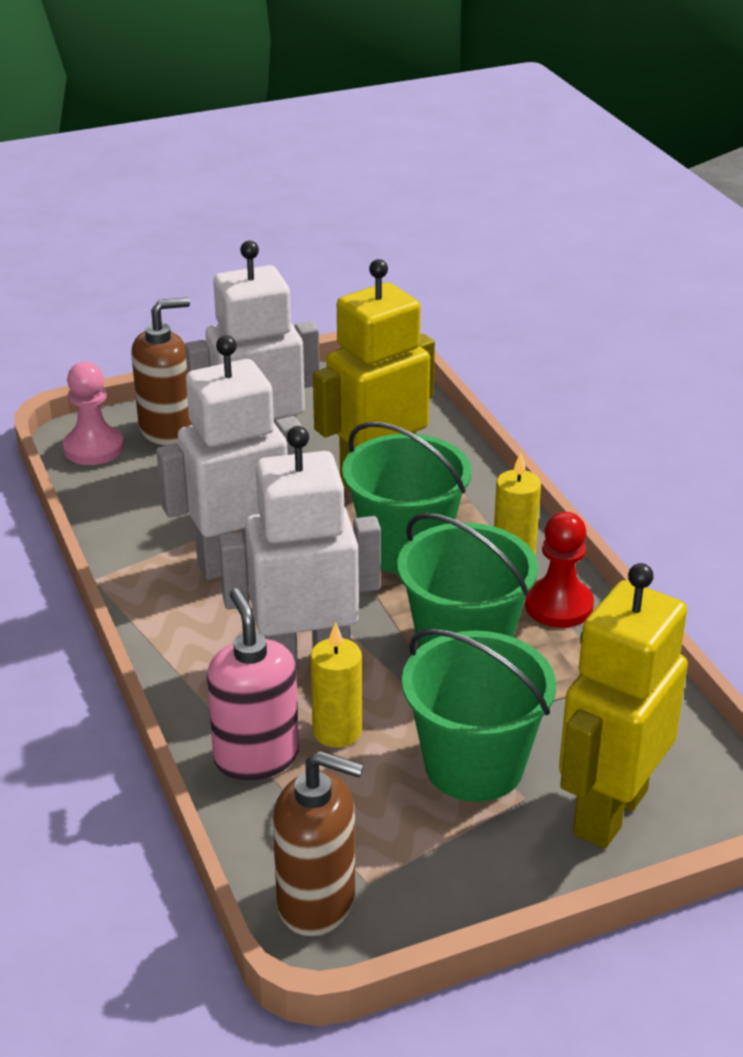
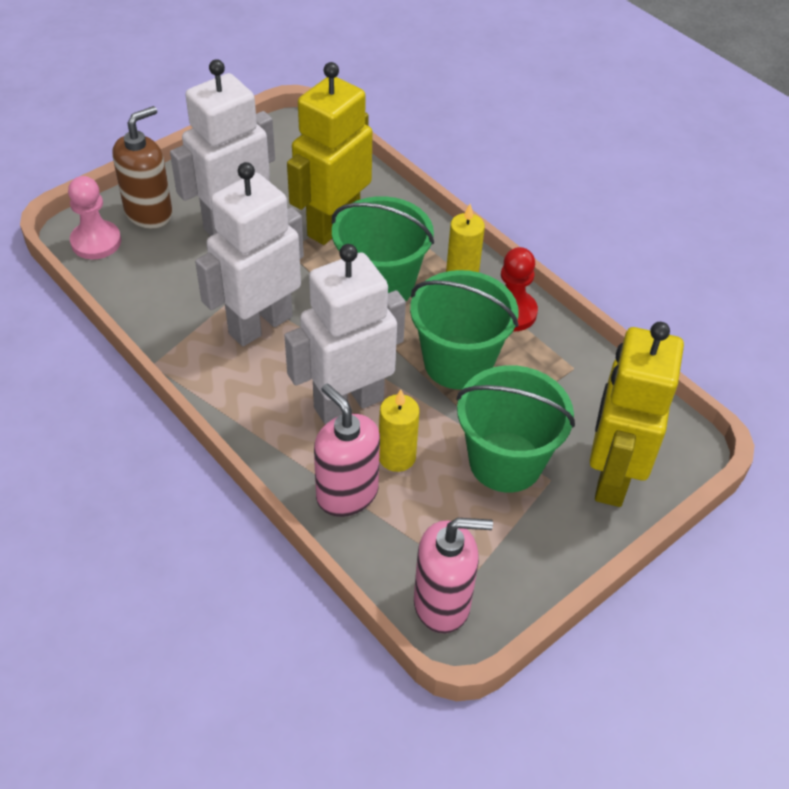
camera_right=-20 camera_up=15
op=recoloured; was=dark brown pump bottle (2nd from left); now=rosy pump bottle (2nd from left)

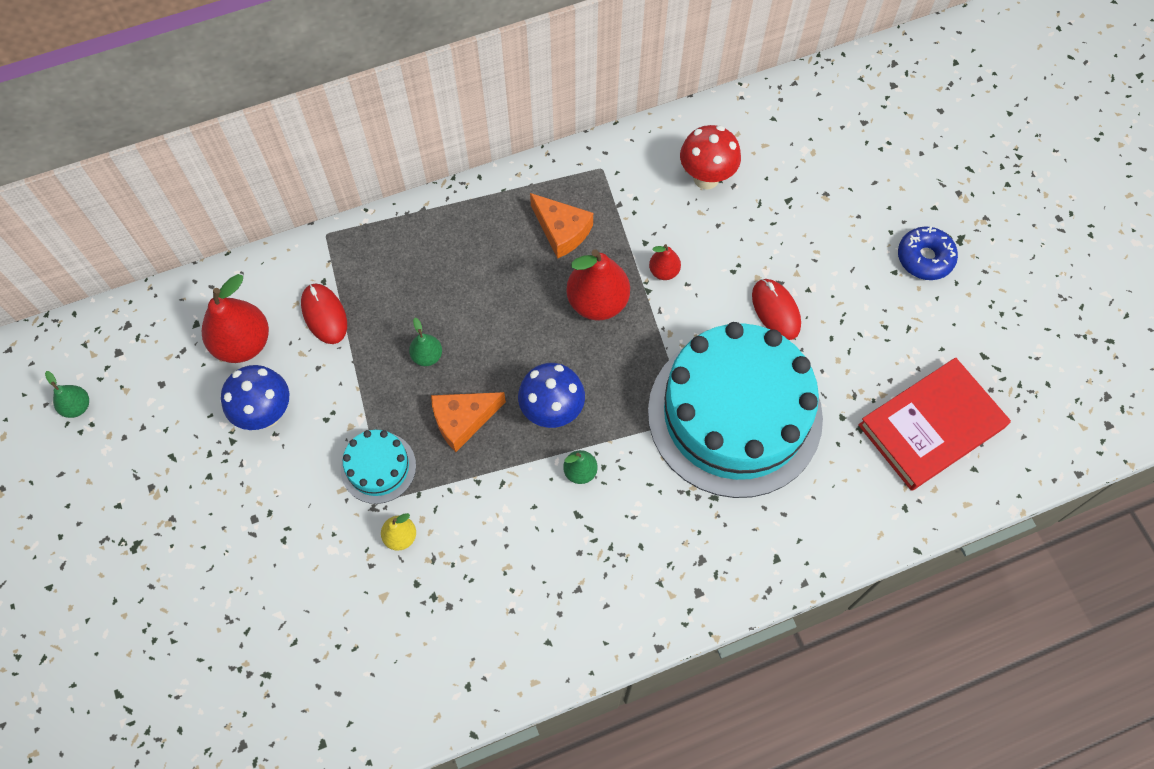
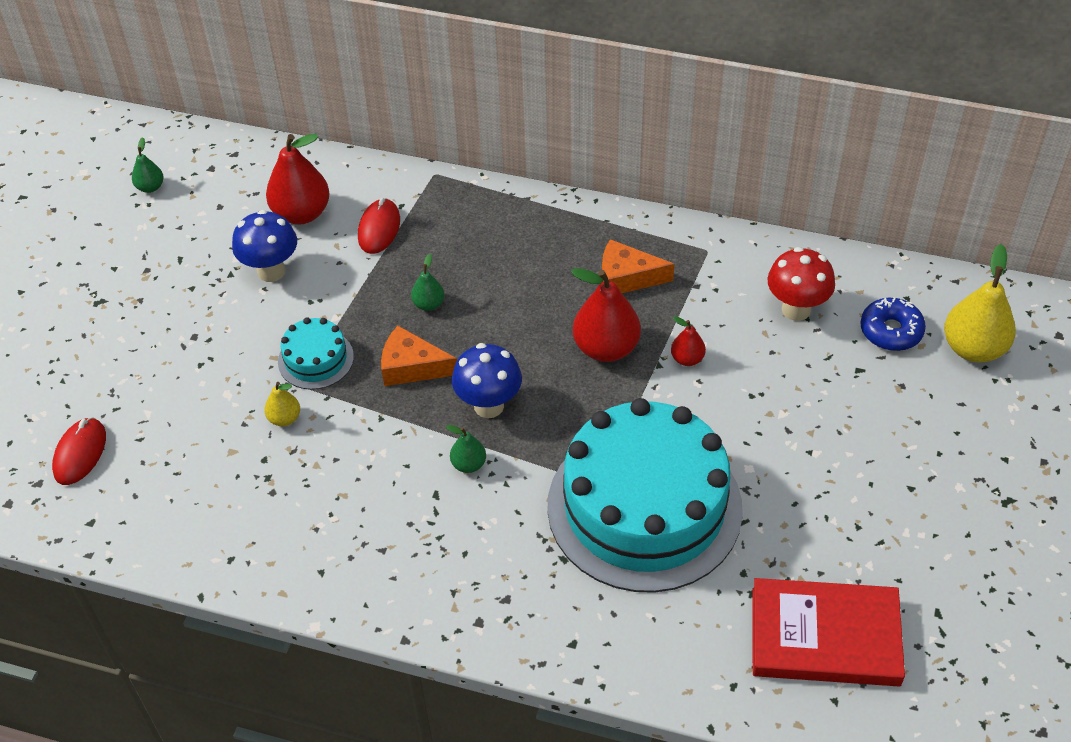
camera_right=40 camera_up=-15
op=turned; was=orange cheese wedge (2nd from left); clockwise=105
op=moved; was=red PC mouse (2nd from left in the first image); now=red PC mouse (1st from left)
op=moved; was=royal blue donut
op=added; now=bright yellow toy pear (2nd from left)

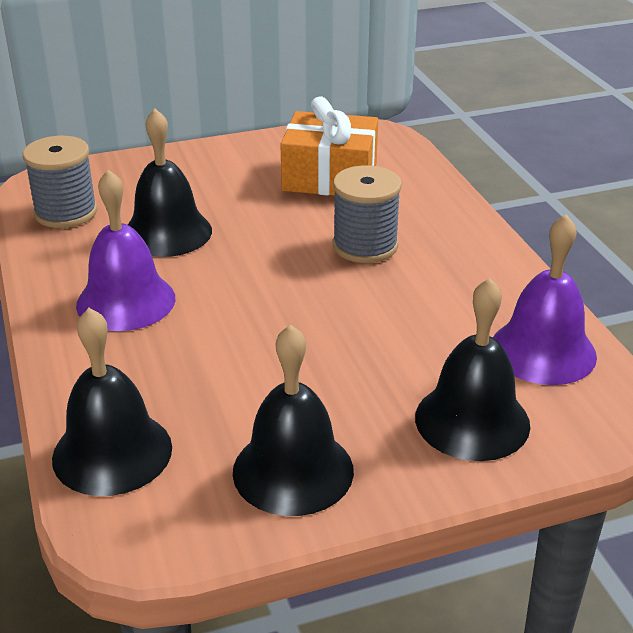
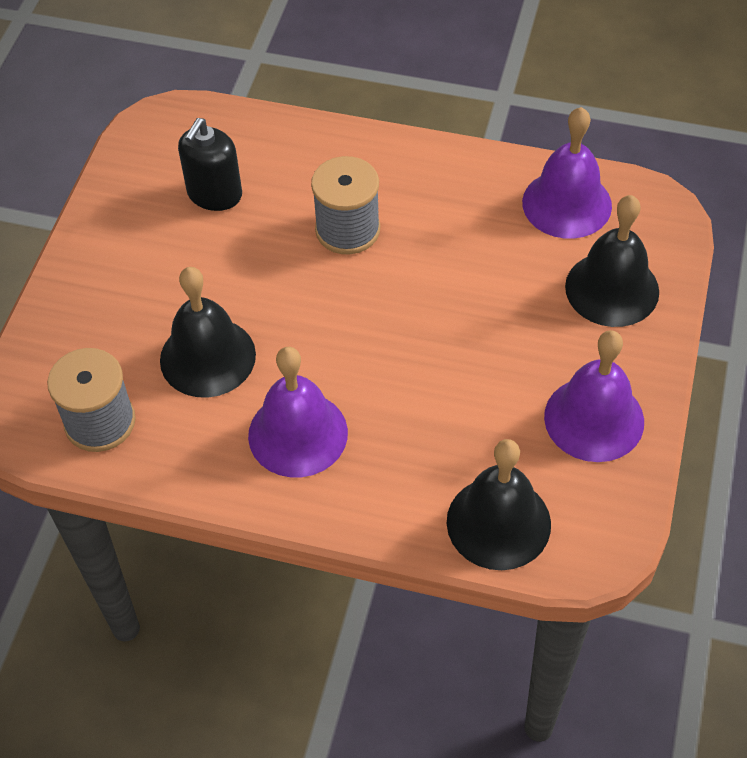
camera_right=-55 camera_up=20
op=recoloured; was=ebony school bell (3rd from left); now=violet school bell (3rd from left)
op=replaced; was=orange present; now=ebony pump bottle

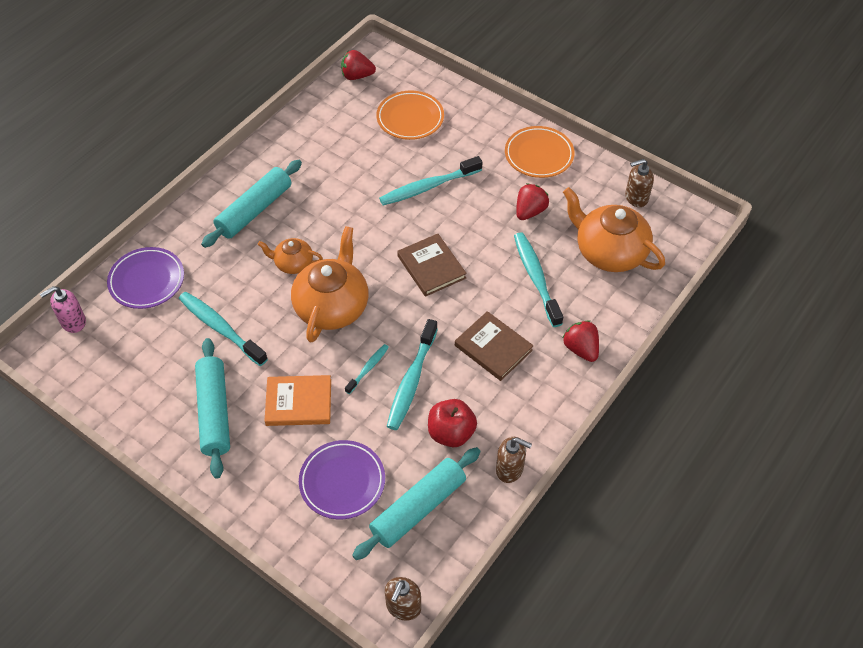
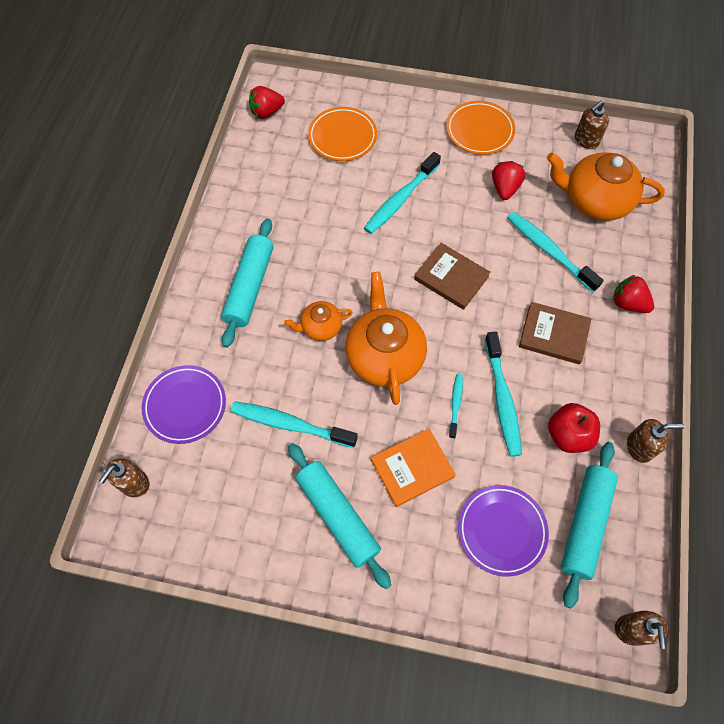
camera_right=-25 camera_up=10
op=recoloured; was=rosy pump bottle; now=dark brown pump bottle (1st from left)

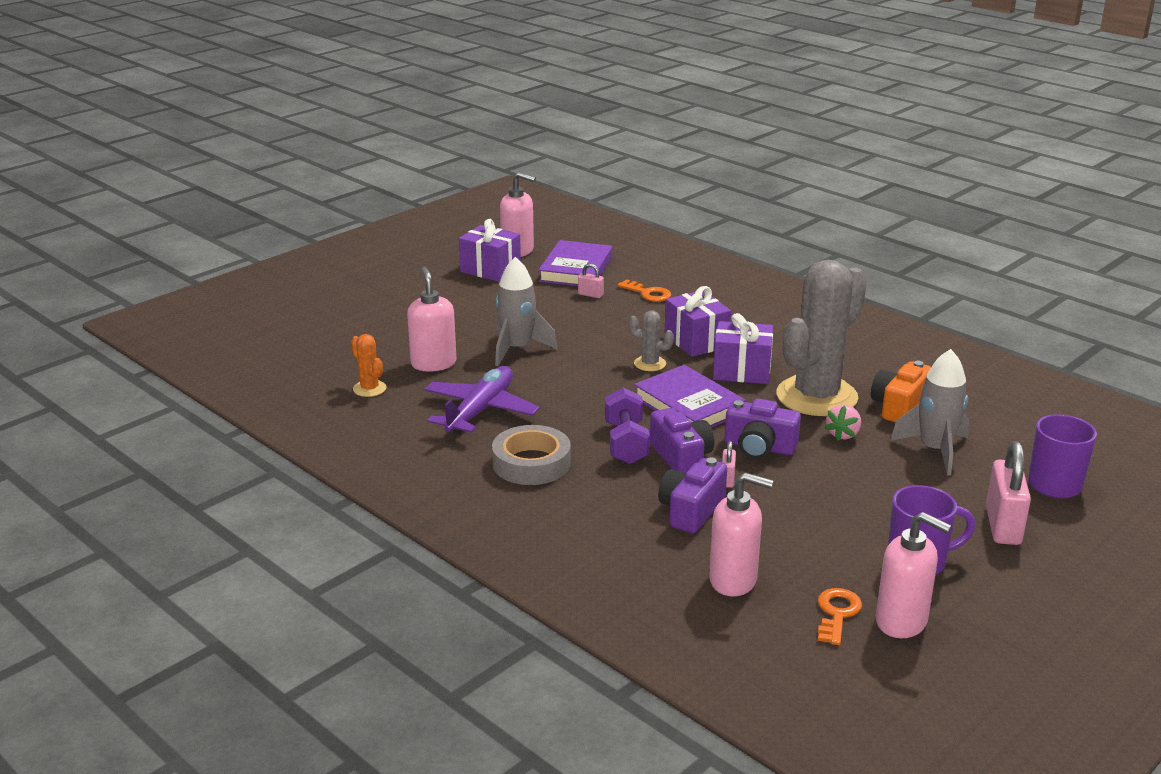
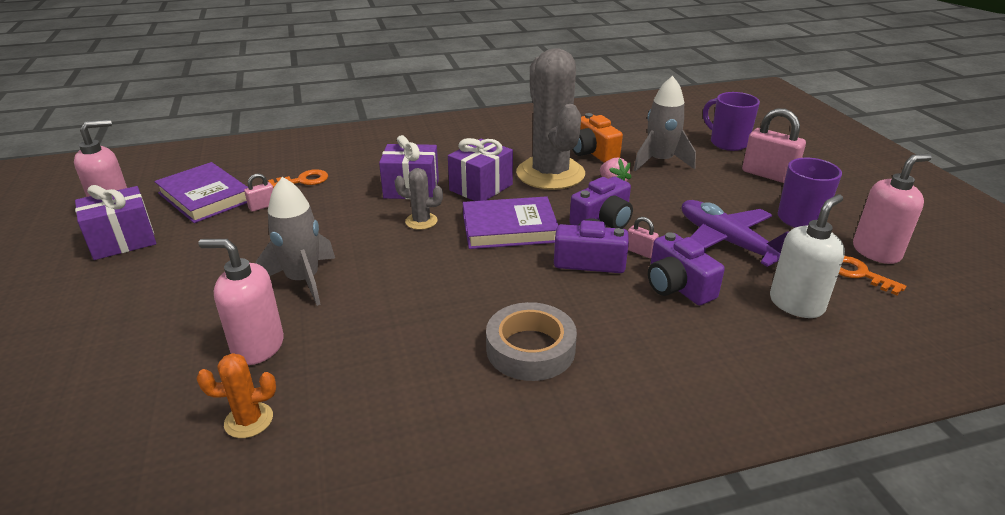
camera_right=-60 camera_up=5
op=moved; was=violet toy plane
op=removed; was=violet hand weight
op=turned; was=grey prickly plant (1st from left); clockwise=45
op=recoloured; was=rosy pump bottle (3rd from left); now=white pump bottle

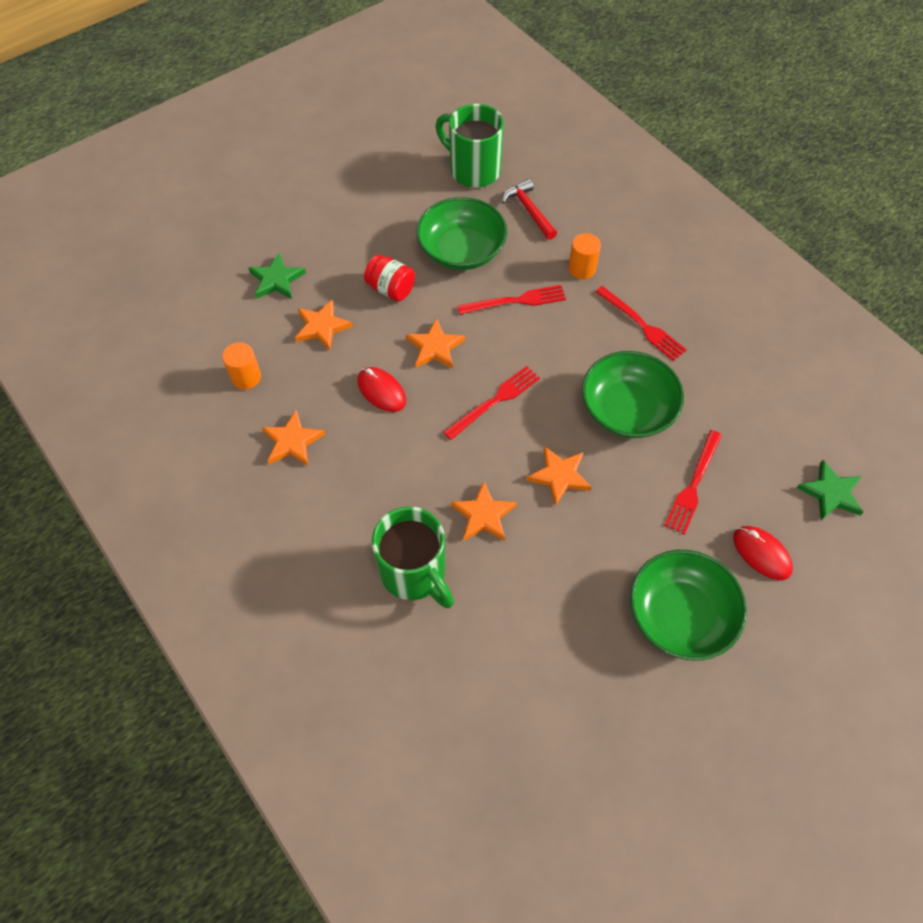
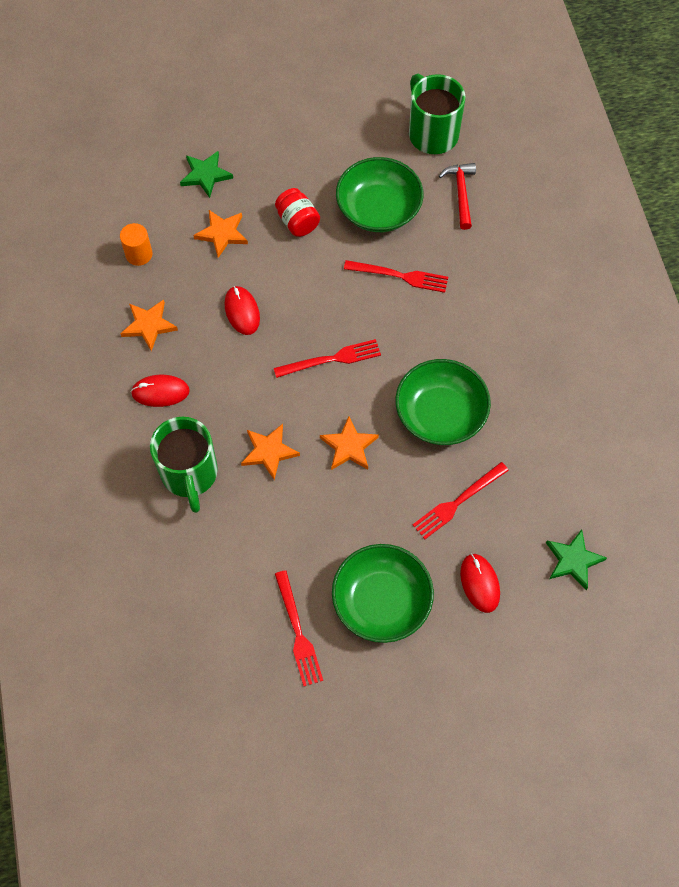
camera_right=25 camera_up=5
op=removed; was=orange five-pointed star (3rd from left)
op=removed; was=orange solid cylinder (2nd from left)
op=moved; was=red table fork (3rd from left in the first image); now=red table fork (1st from left)
op=added; now=red PC mouse (1st from left)

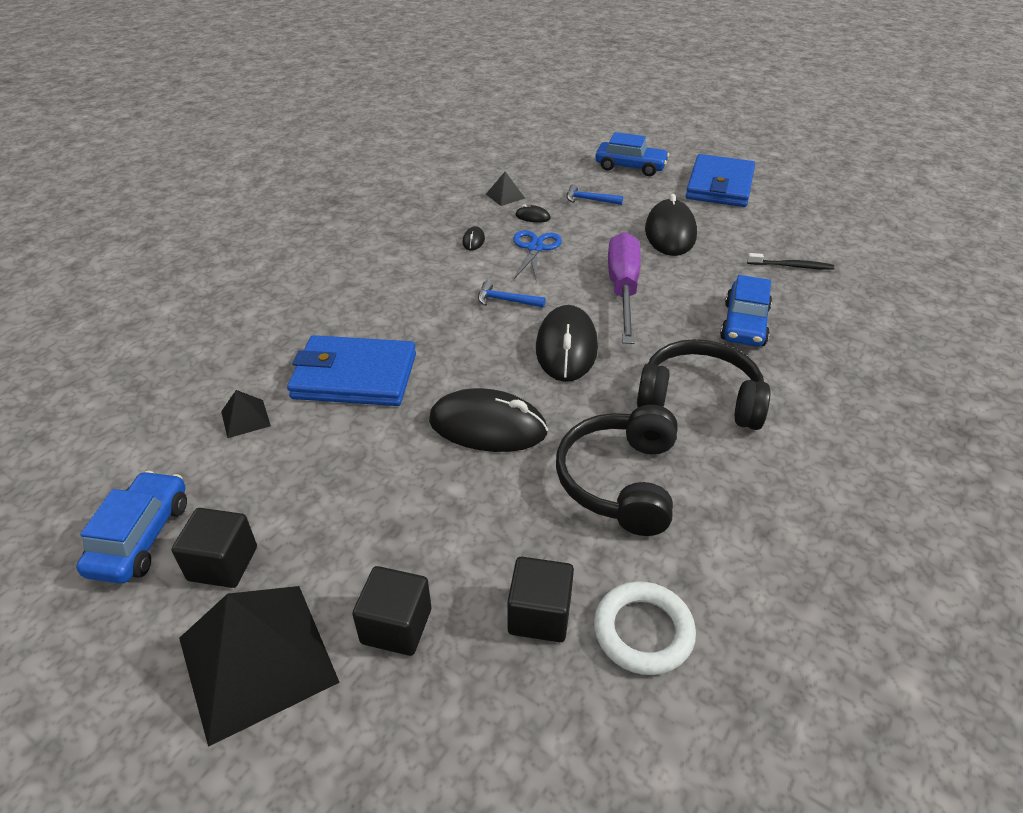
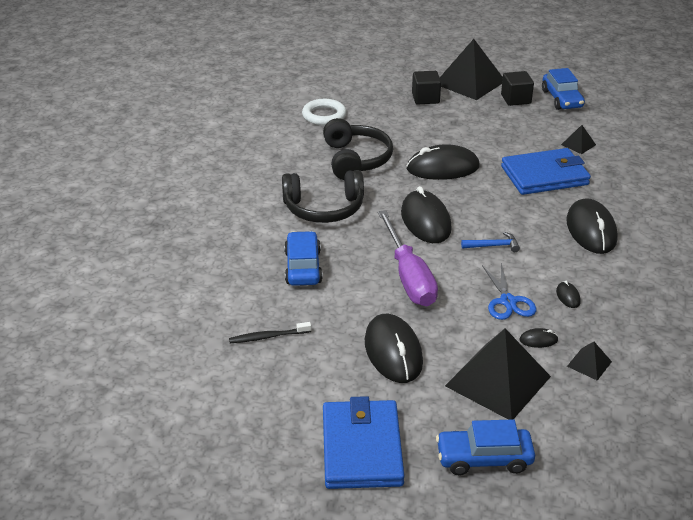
camera_right=160 camera_up=-5
op=removed; was=ebony block (3rd from left)
op=replaced; was=royal blue carpenter's hammer (2nd from left); now=ebony pyramid shape (2nd from left)
op=added; now=ebony PC mouse (6th from left)

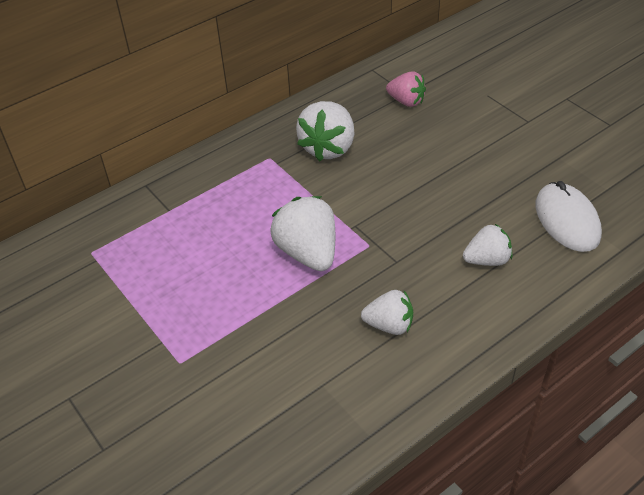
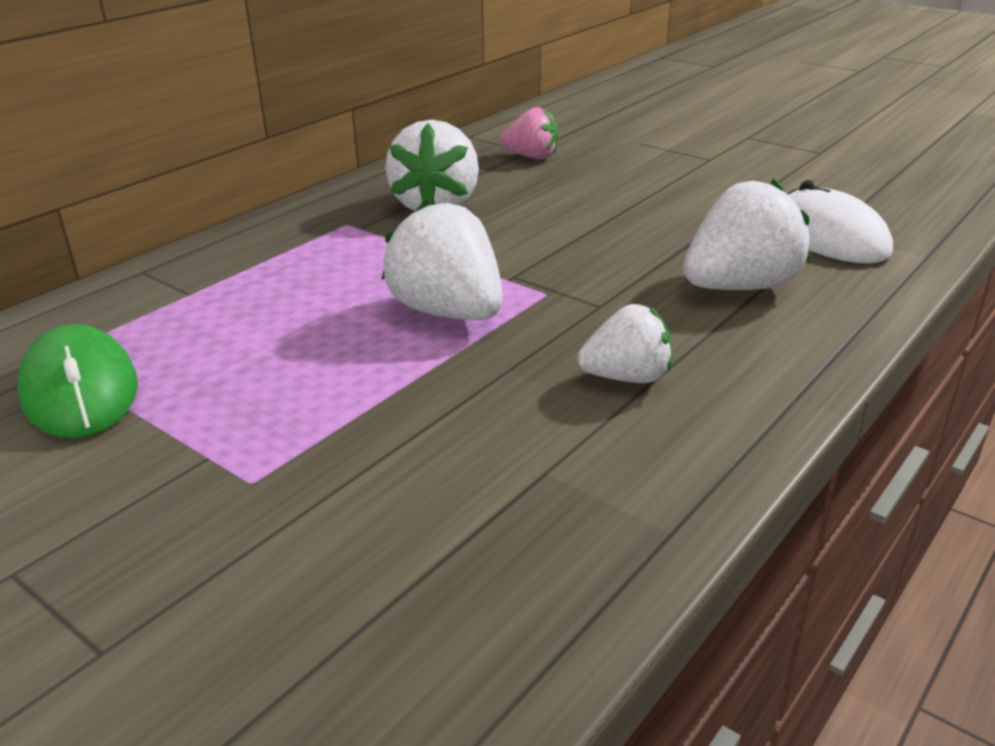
camera_right=-15 camera_up=-15
op=resized; was=white berry (4th from left); ratio=1.6
op=added; now=green PC mouse

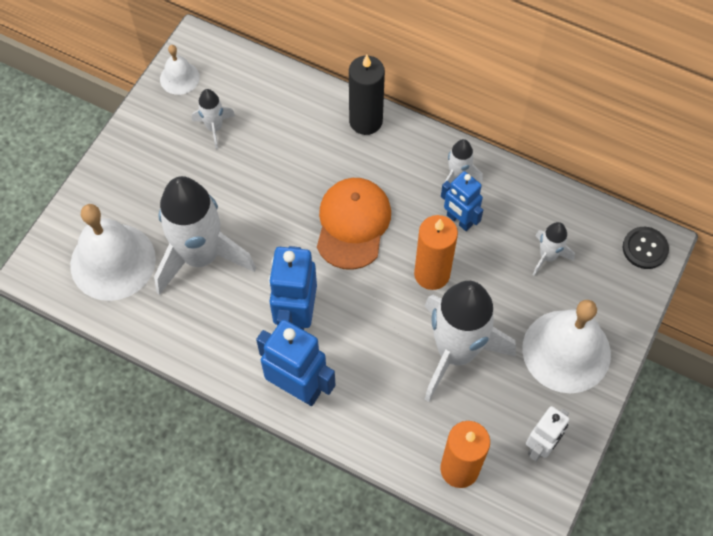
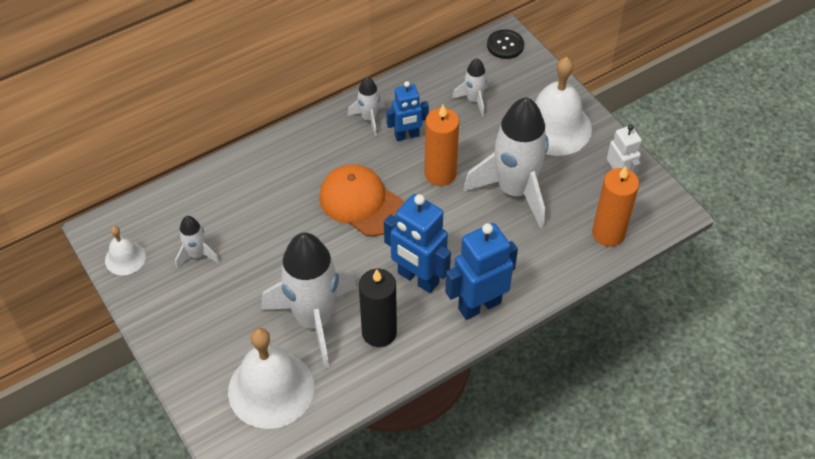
camera_right=-60 camera_up=-10
op=moved; was=ebony wax candle

